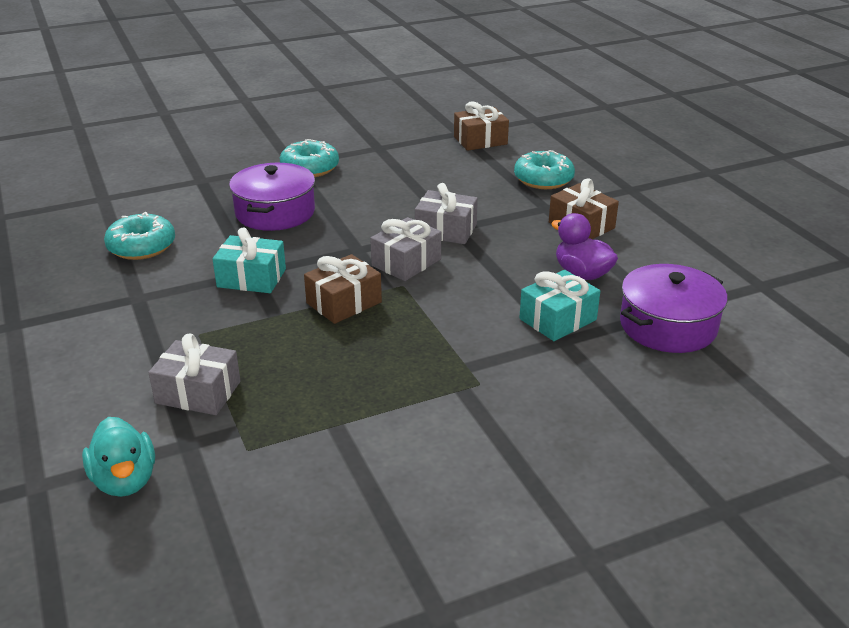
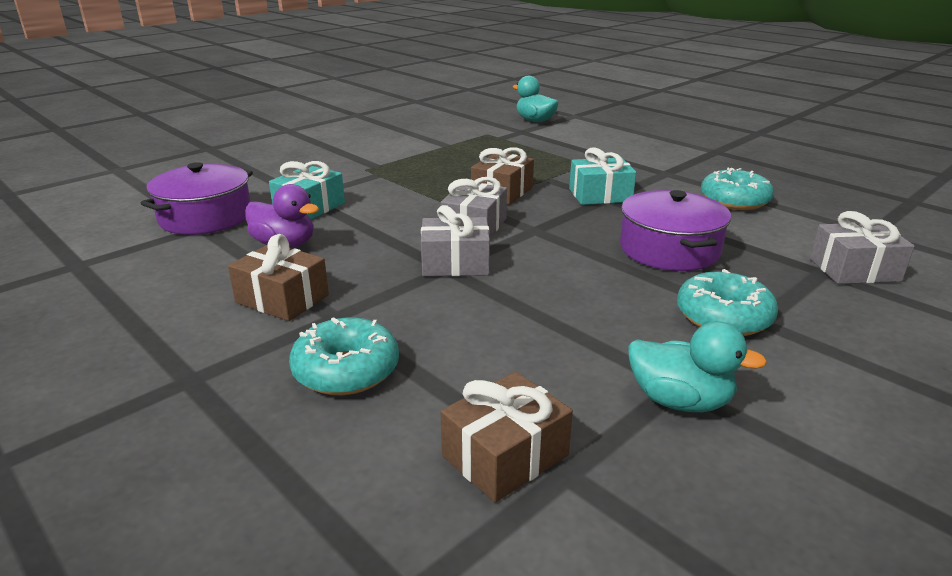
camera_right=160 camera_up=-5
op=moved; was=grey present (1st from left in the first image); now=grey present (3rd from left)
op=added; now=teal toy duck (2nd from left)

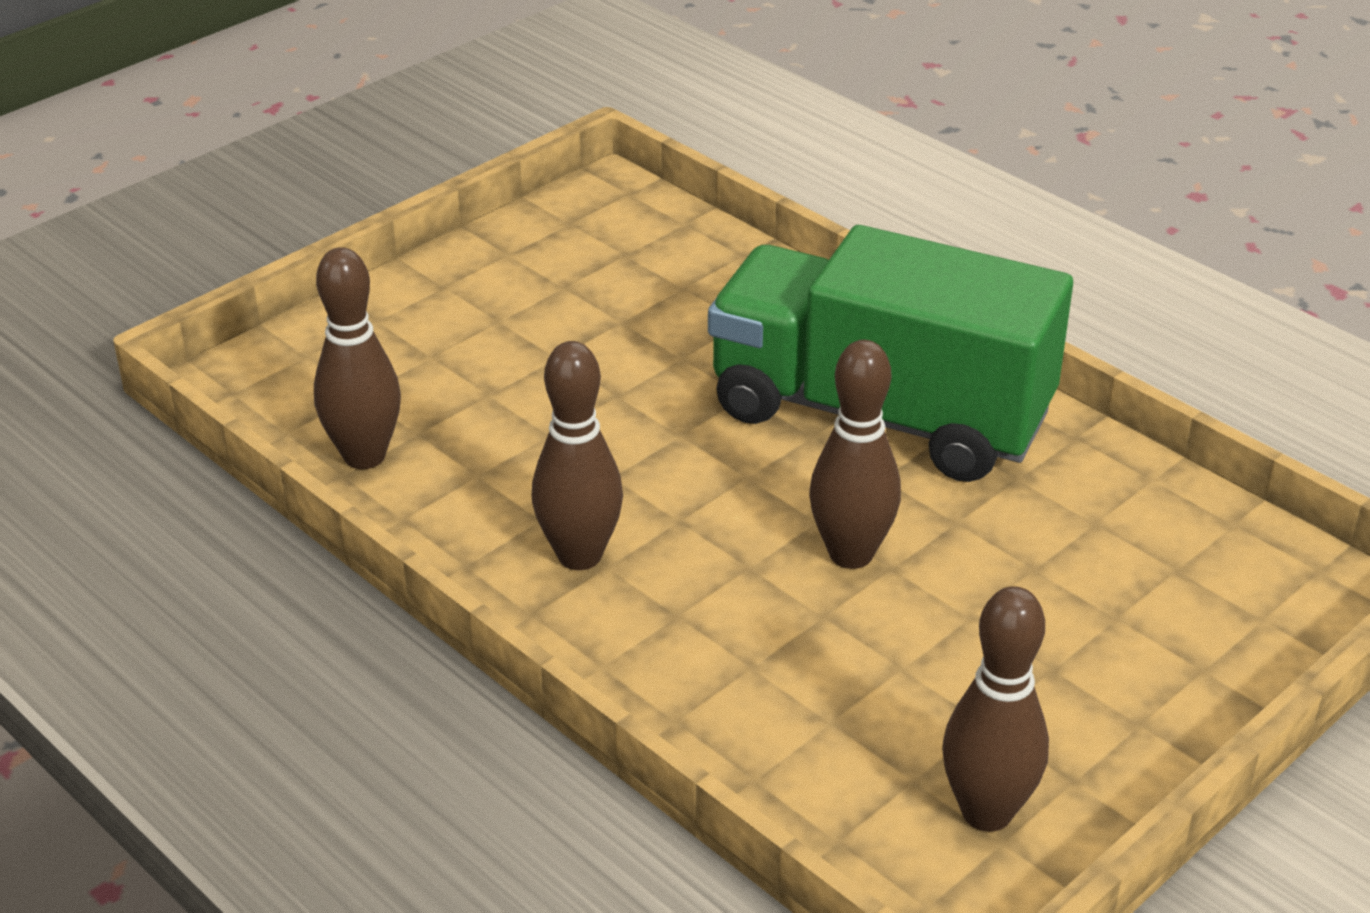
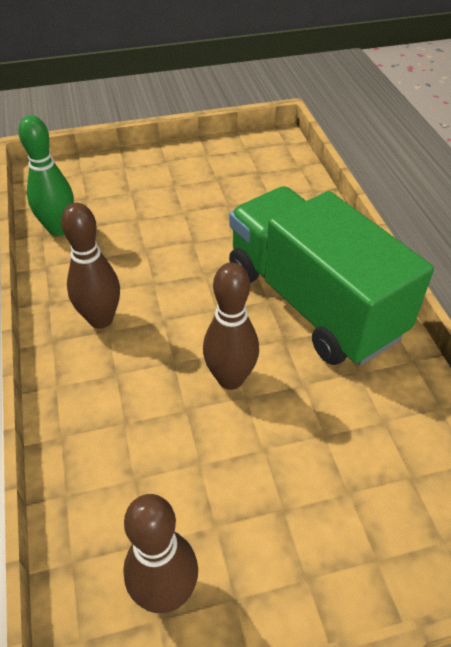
camera_right=30 camera_up=10
op=recoloured; was=dark brown tenpin (1st from left); now=green tenpin

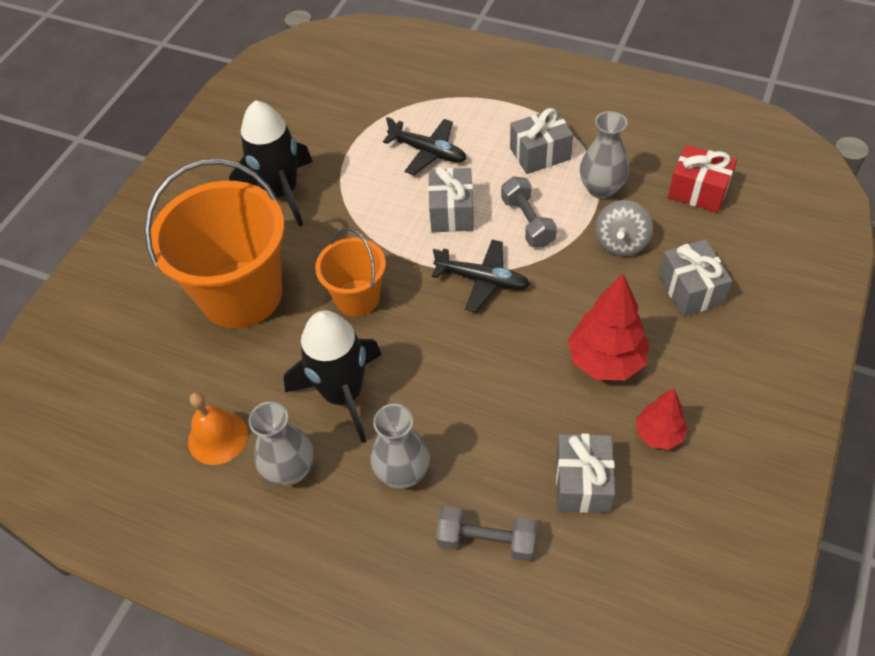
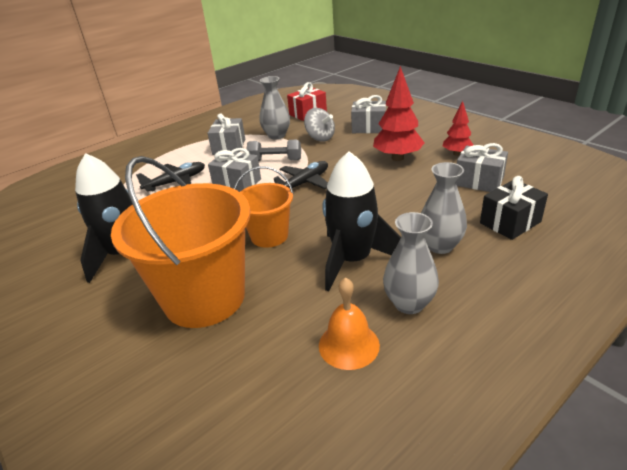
camera_right=-65 camera_up=-20
op=replaced; was=grey hand weight (1st from left); now=ebony present

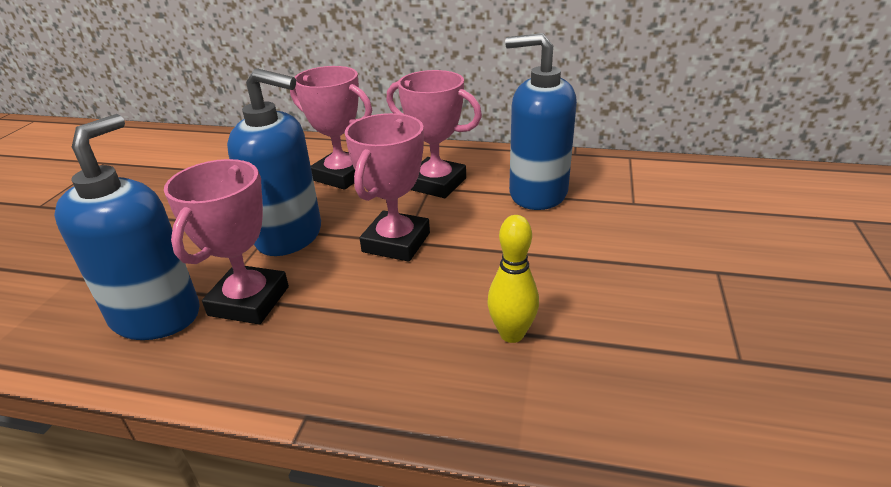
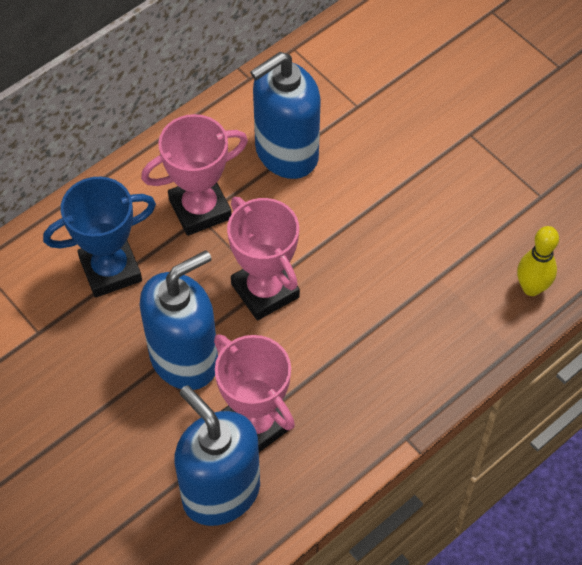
camera_right=-55 camera_up=25
op=recoloured; was=rosy award cup (2nd from left); now=royal blue award cup
op=moved; was=bright yellow tenpin

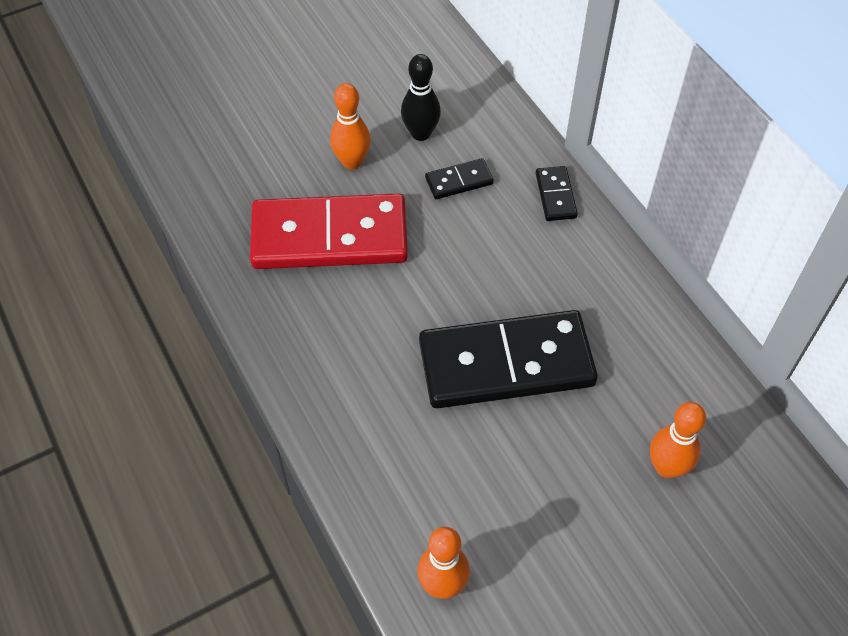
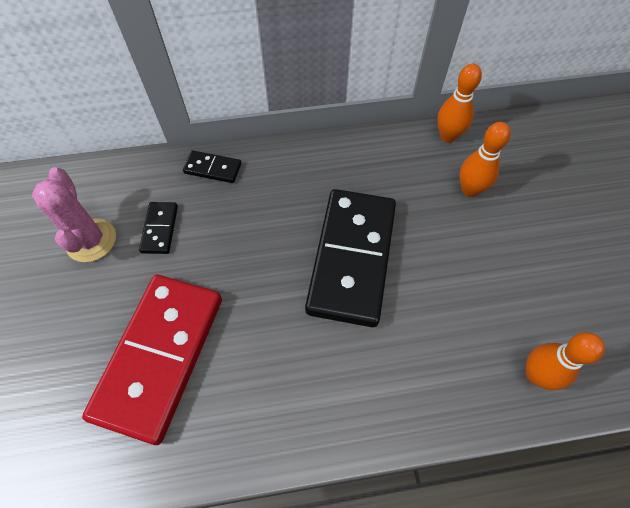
camera_right=-70 camera_up=5
op=moved; was=orange tenpin (1st from left)
op=replaced; was=ebony tenpin; now=rosy prickly plant

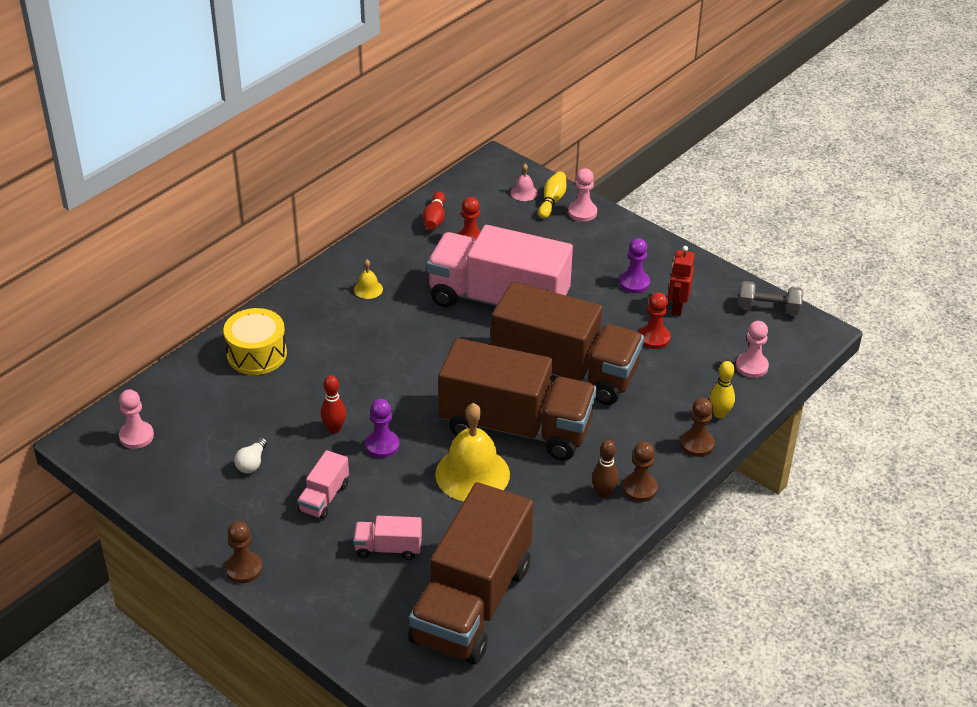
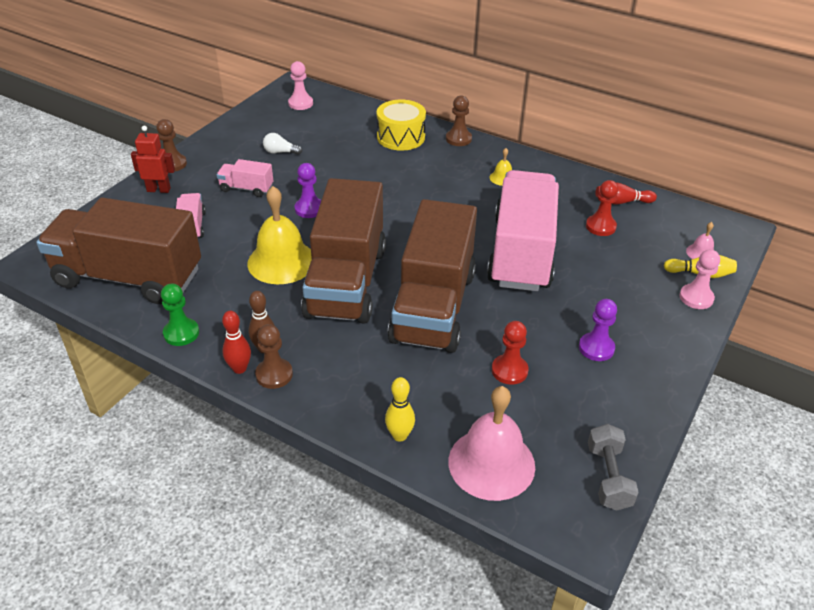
camera_right=80 camera_up=0
op=moved; was=red tenpin (1st from left)
op=moved; was=red toy robot
op=moved; was=dark brown pawn (3rd from left)
op=replaced; was=rosy pawn (3rd from left); now=rosy school bell (1st from left)
op=added; now=green pawn

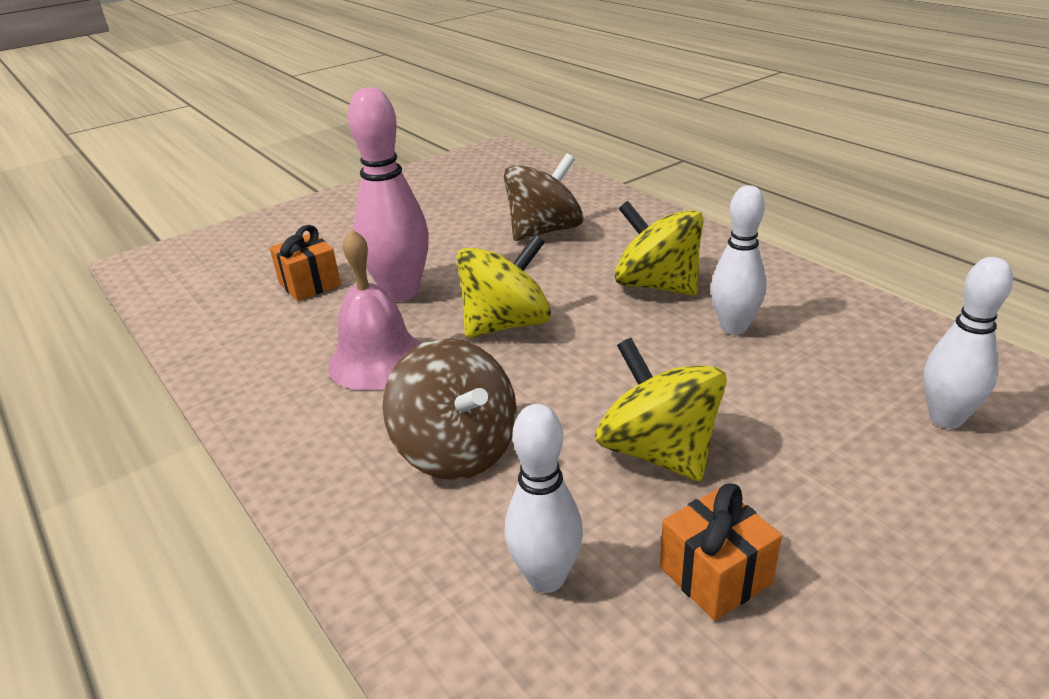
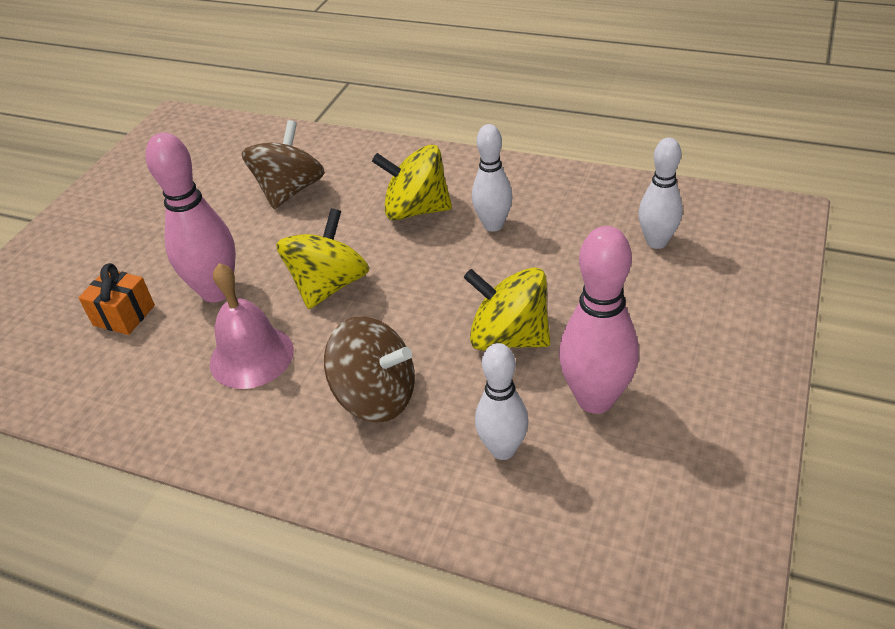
camera_right=-30 camera_up=10
op=replaced; was=orange present (2nd from left); now=rosy tenpin (2nd from left)

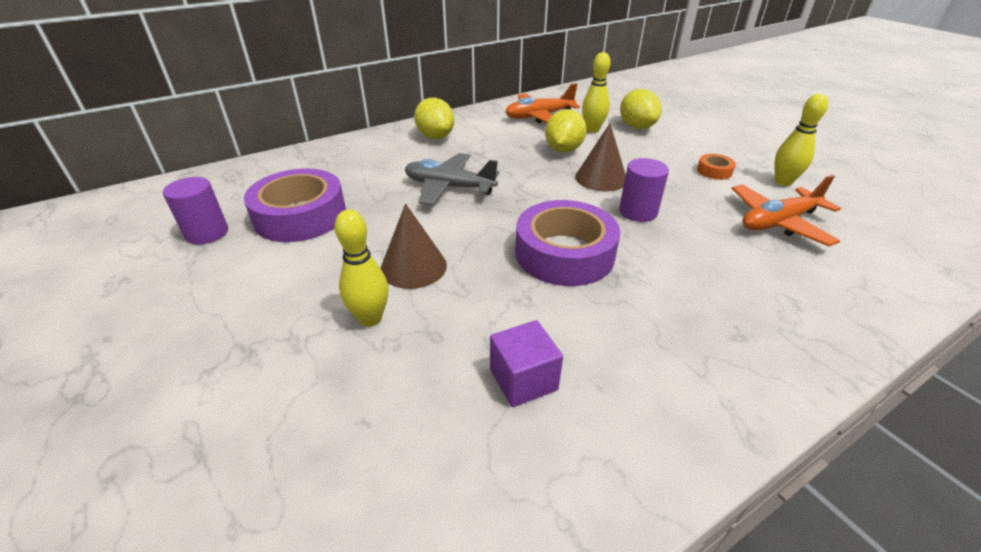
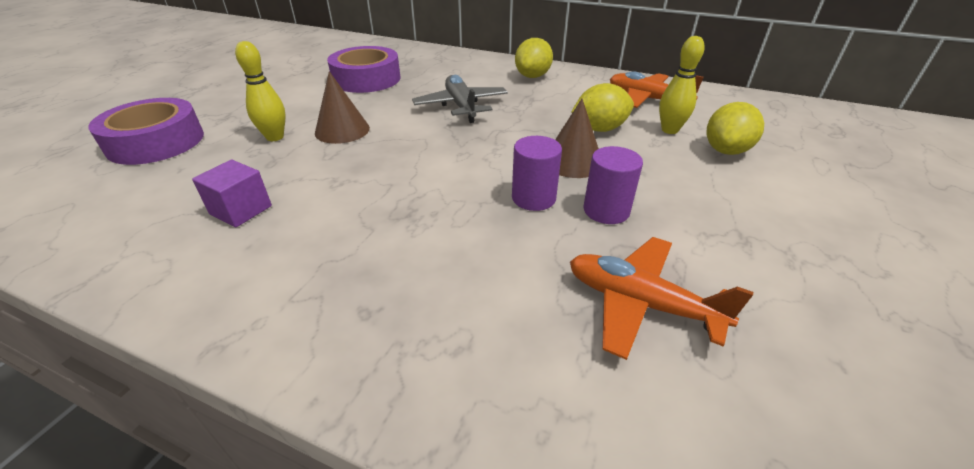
camera_right=55 camera_up=0
op=moved; was=violet solid cylinder (1st from left in the first image); now=violet solid cylinder (2nd from left)
op=moved; was=violet roll of tape (2nd from left in the first image); now=violet roll of tape (1st from left)
op=removed; was=orange roll of tape
op=removed; was=bright yellow tenpin (3rd from left)

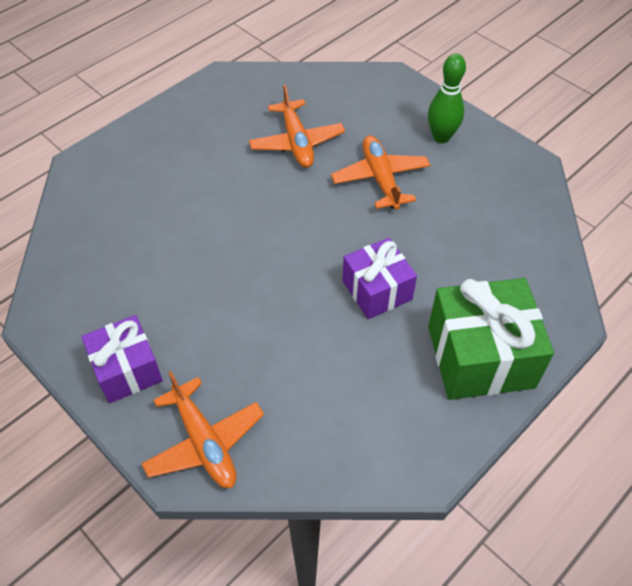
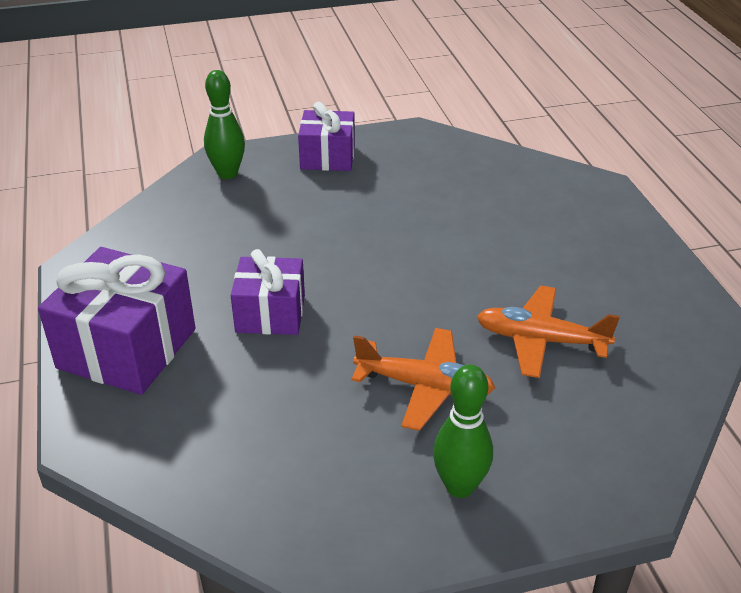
camera_right=120 camera_up=-15
op=replaced; was=orange toy plane (1st from left); now=green tenpin (1st from left)
op=recoloured; was=green present; now=violet present (1st from left)

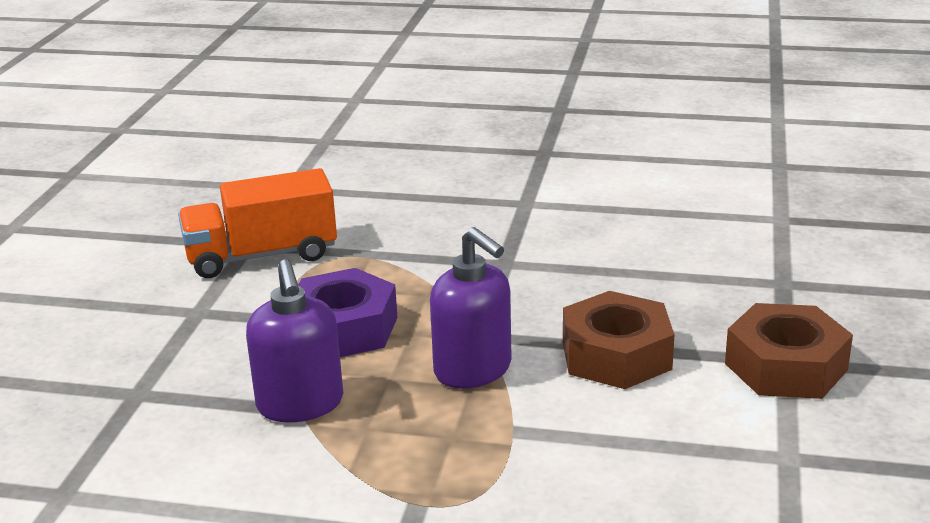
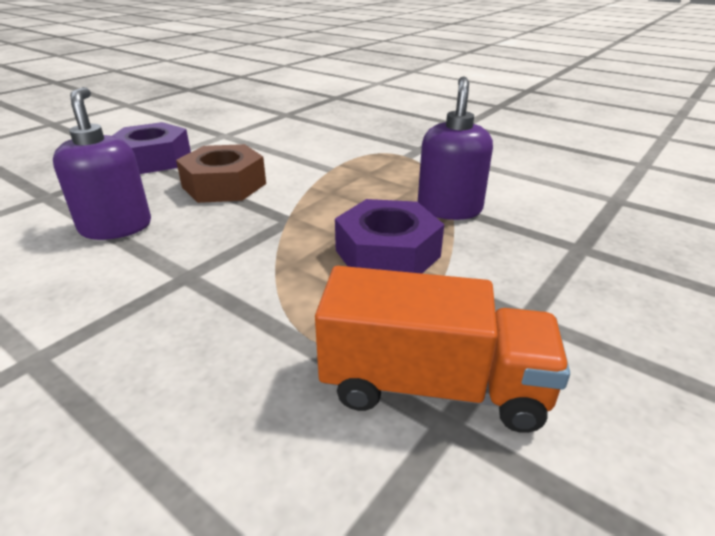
camera_right=-155 camera_up=5
op=moved; was=violet pump bottle (2nd from left in the first image); now=violet pump bottle (1st from left)
op=recoloured; was=dark brown hex nut (2nd from left); now=violet hex nut (1st from left)

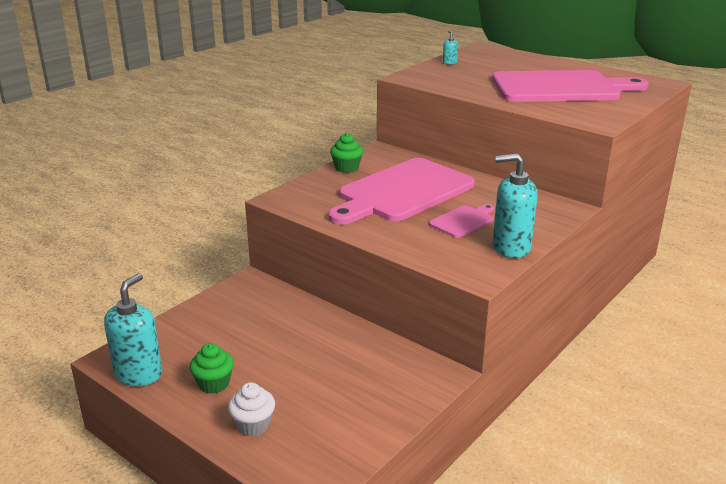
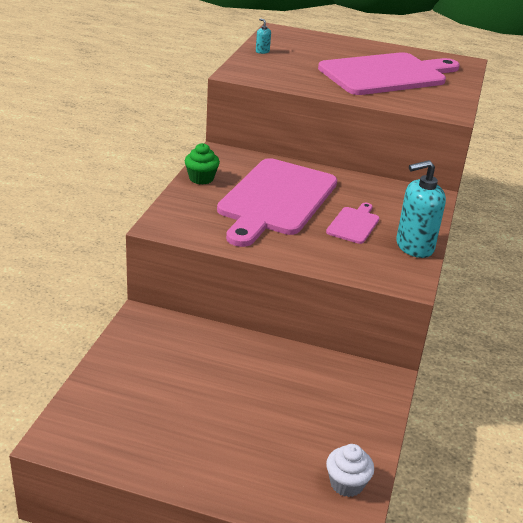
camera_right=-25 camera_up=5
op=removed; was=teal pump bottle (1st from left)
op=removed; was=green muffin (1st from left)
op=moved; was=white muffin

